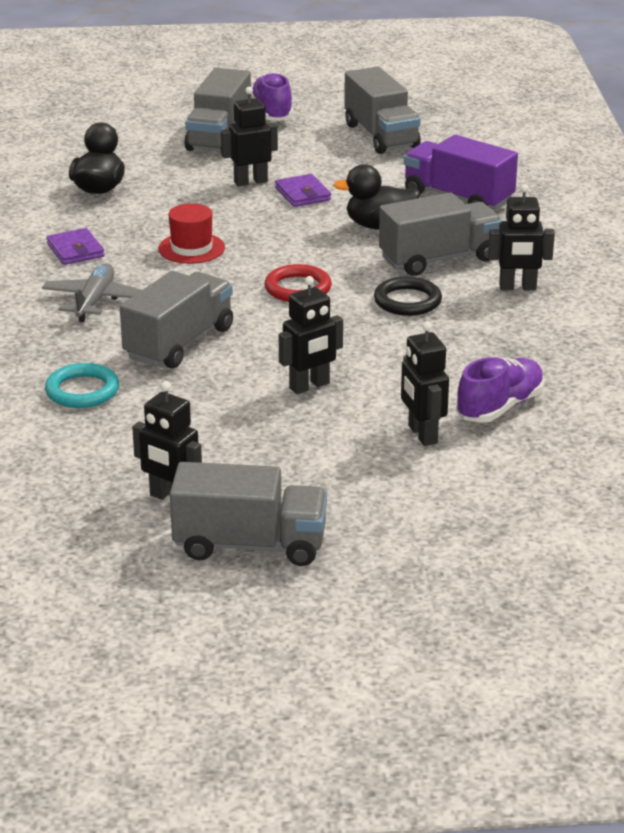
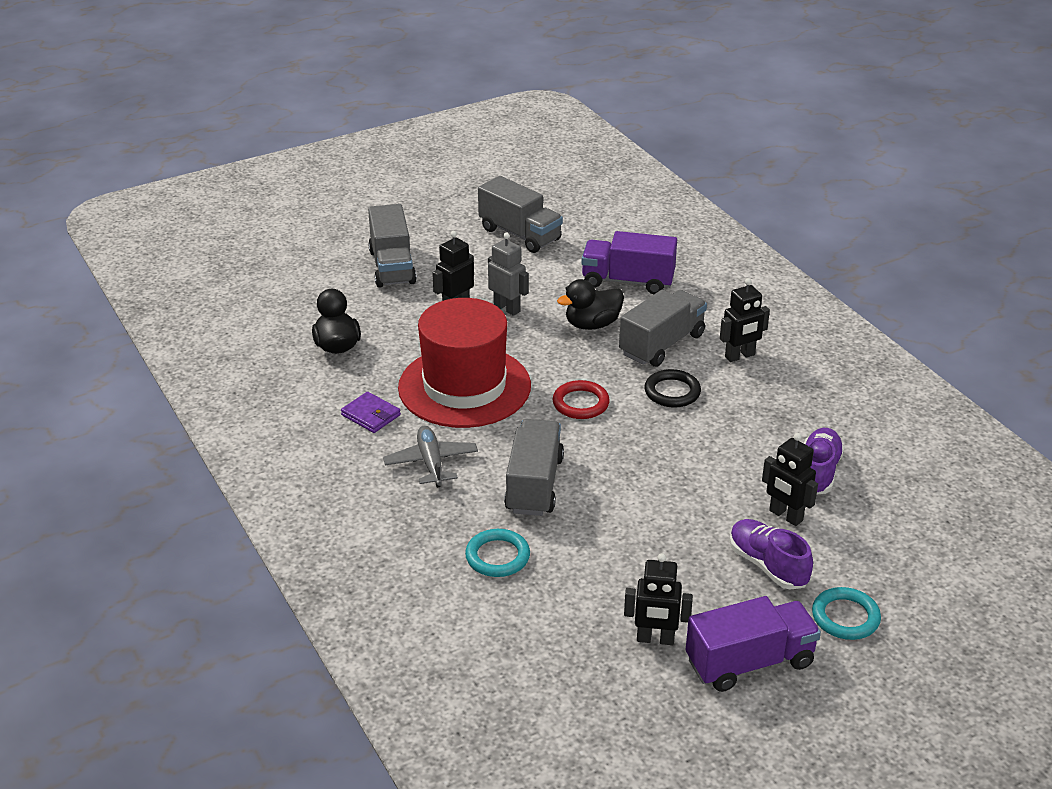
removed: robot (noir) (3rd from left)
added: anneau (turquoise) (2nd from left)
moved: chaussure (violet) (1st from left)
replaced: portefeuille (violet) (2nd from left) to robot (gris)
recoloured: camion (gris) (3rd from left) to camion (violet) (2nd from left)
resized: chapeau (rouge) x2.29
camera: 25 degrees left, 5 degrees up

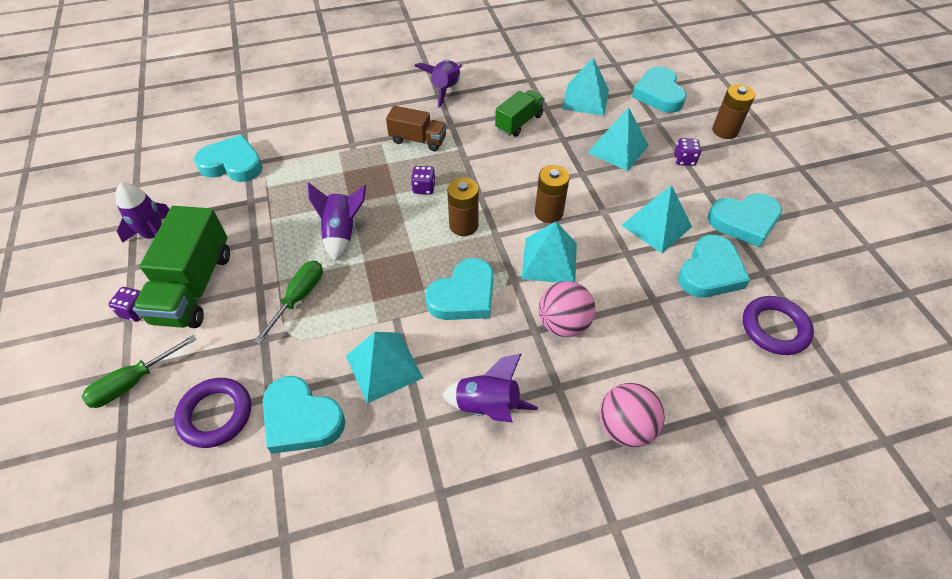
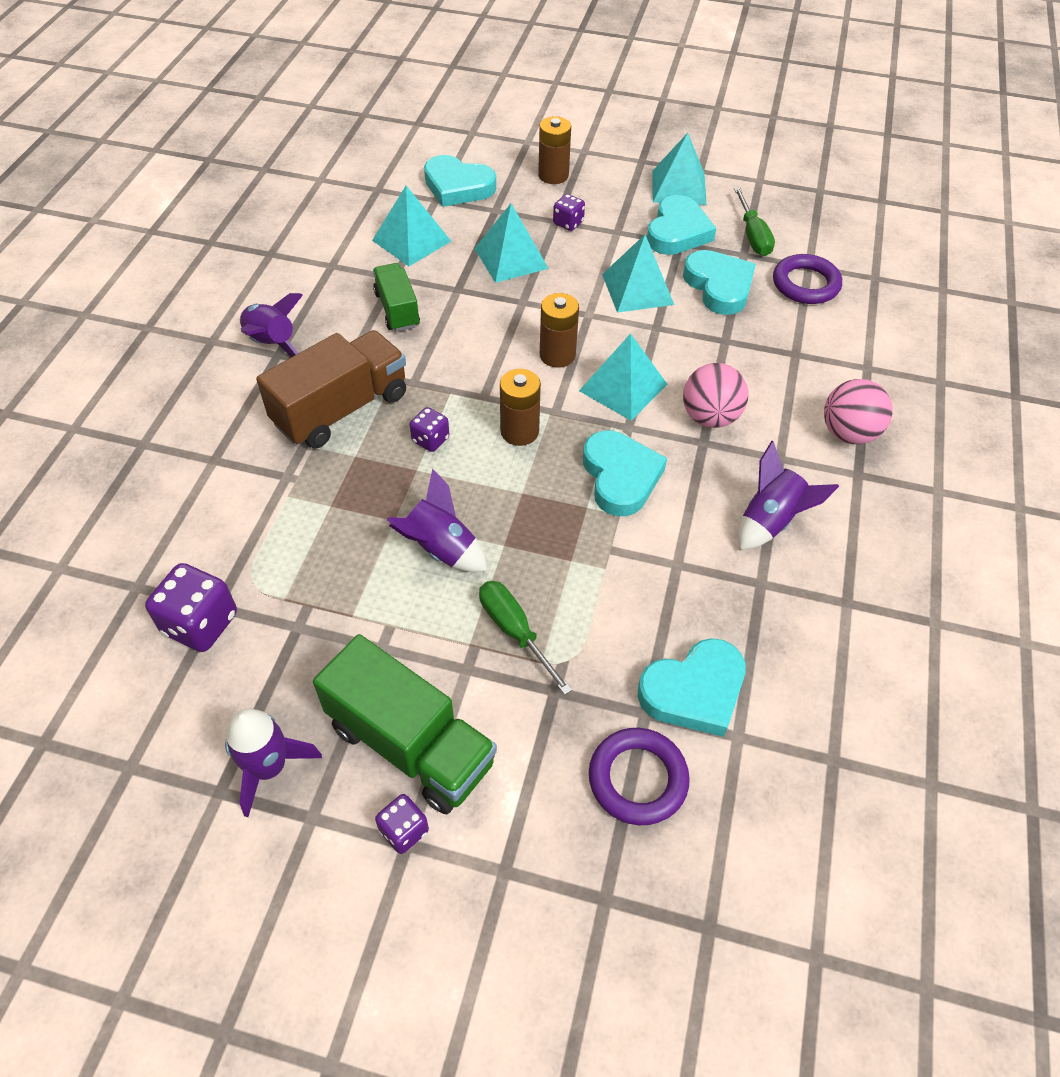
moved: pyramide (turquoise) (1st from left in the first image) to pyramide (turquoise) (5th from left); tournevis (vert) (1st from left in the first image) to tournevis (vert) (2nd from left)
replaced: cœur (turquoise) (1st from left) to dé (violet) (1st from left)
resized: camion (marron) x1.68
camera: 60 degrees left, 0 degrees up

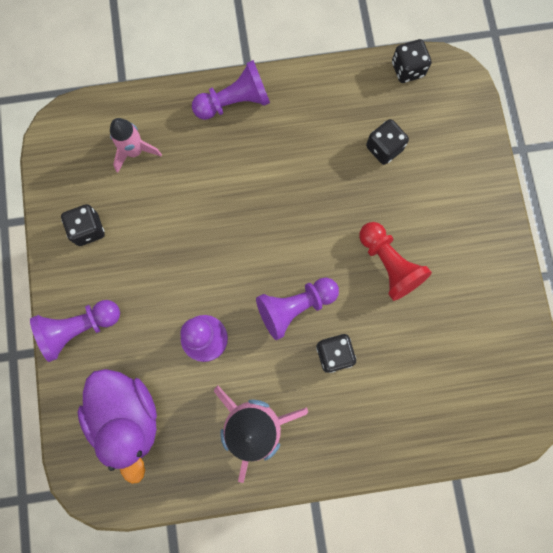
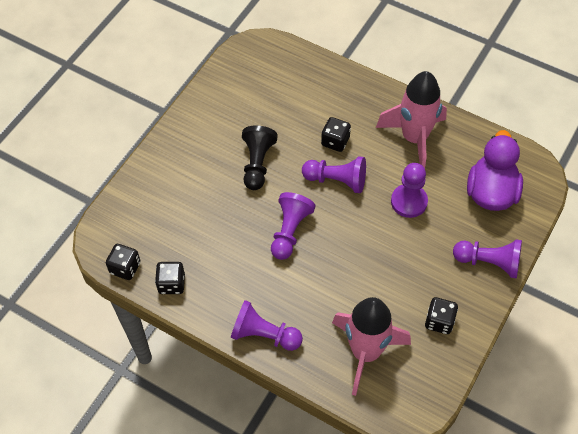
added: pion (violet) (2nd from left)
moved: dé (noir) (3rd from left in the first image) to dé (noir) (2nd from left)
recoloured: pion (rouge) to pion (noir)
resized: fusée (rose) (1st from left) x1.85
camera: 140 degrees left, 20 degrees down

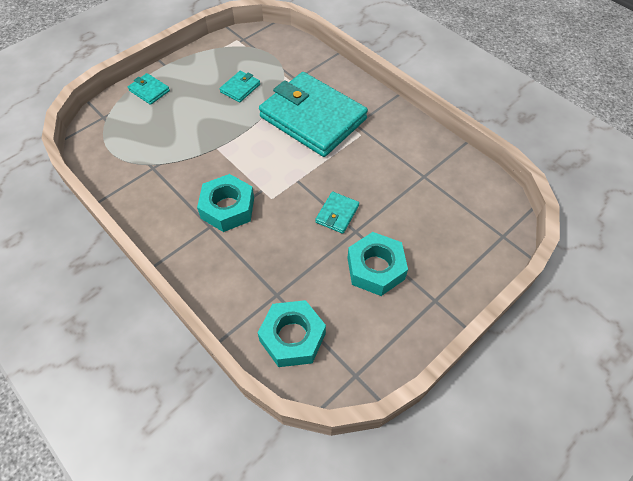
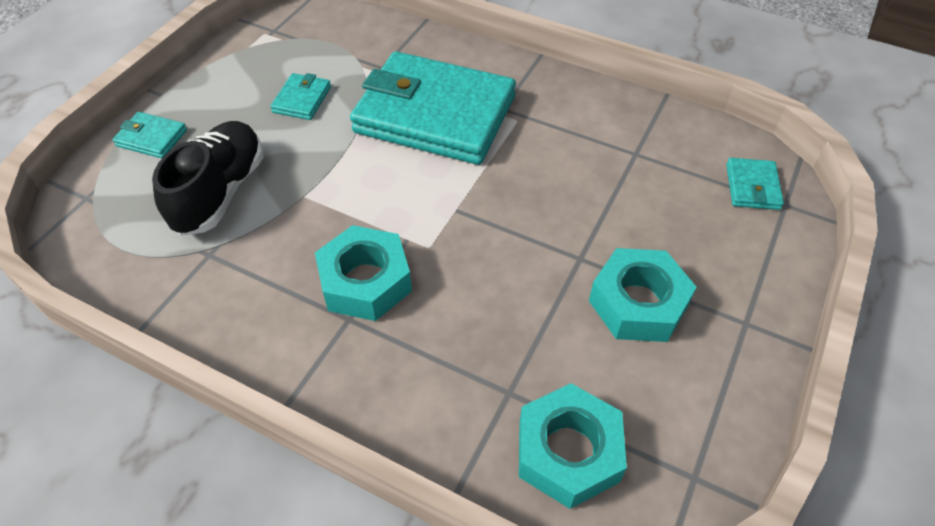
added: chaussure (noir)
moved: portefeuille (turquoise) (4th from left)
camera: 20 degrees left, 5 degrees down

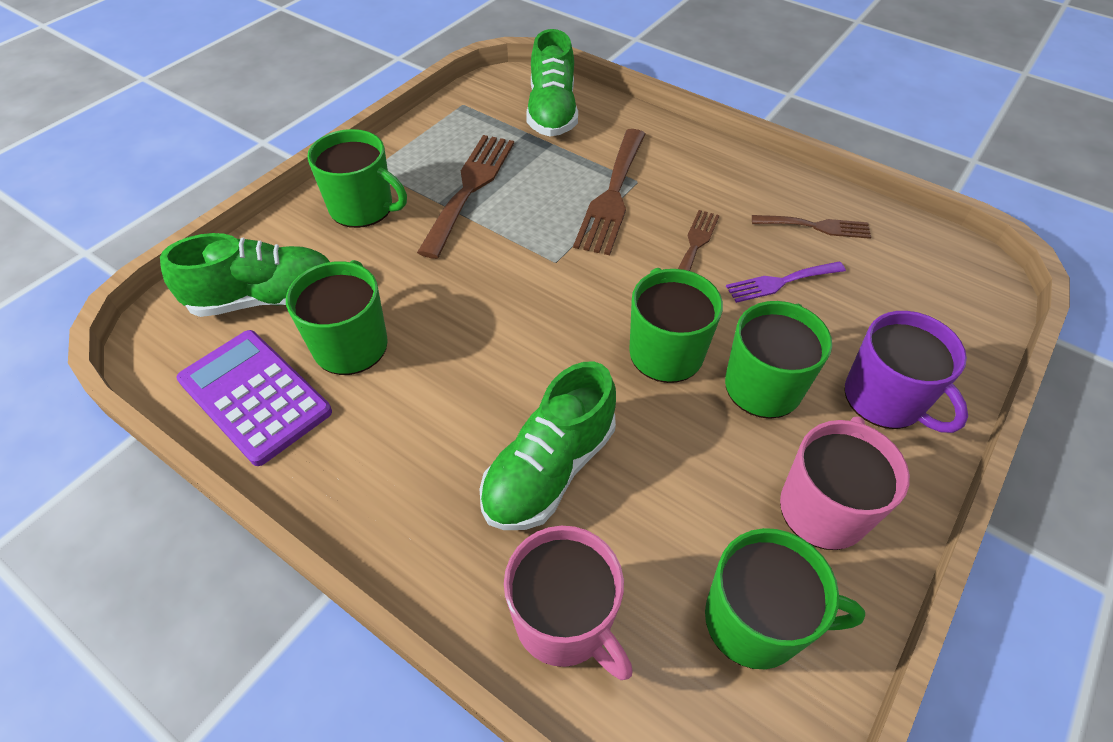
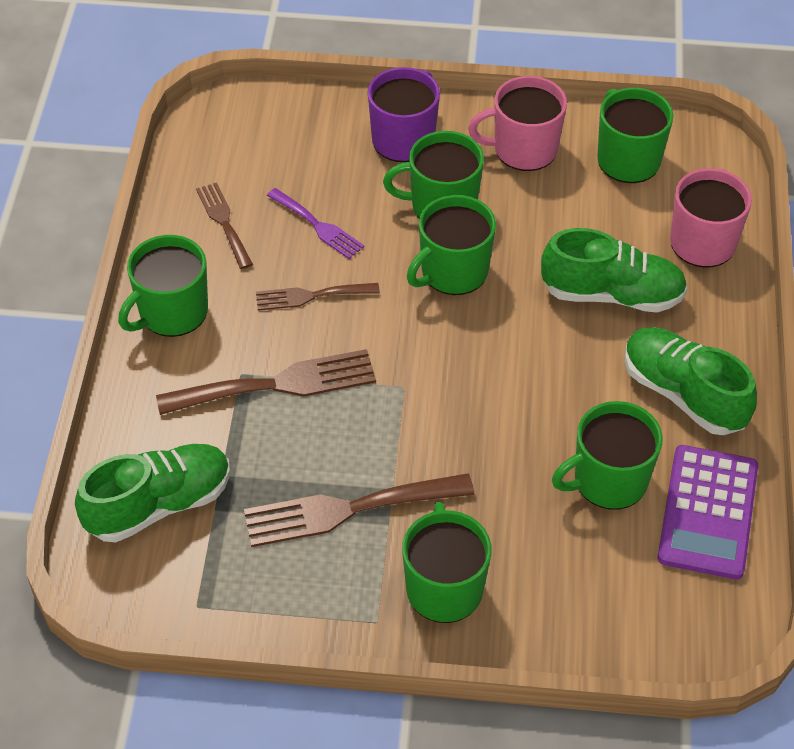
added: tasse (vert) (1st from left)
moved: chaussure (vert) (1st from left in the first image) to chaussure (vert) (3rd from left)
camera: 120 degrees left, 0 degrees up

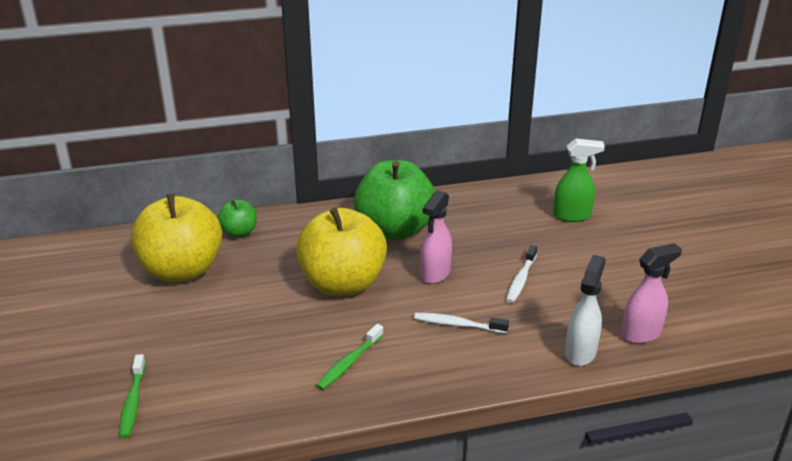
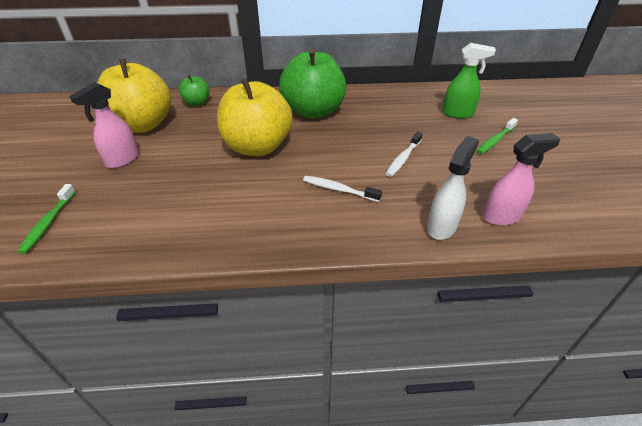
moved: vaporisateur (rose) (1st from left); brosse à dents (vert) (2nd from left)
camera: 10 degrees right, 10 degrees up

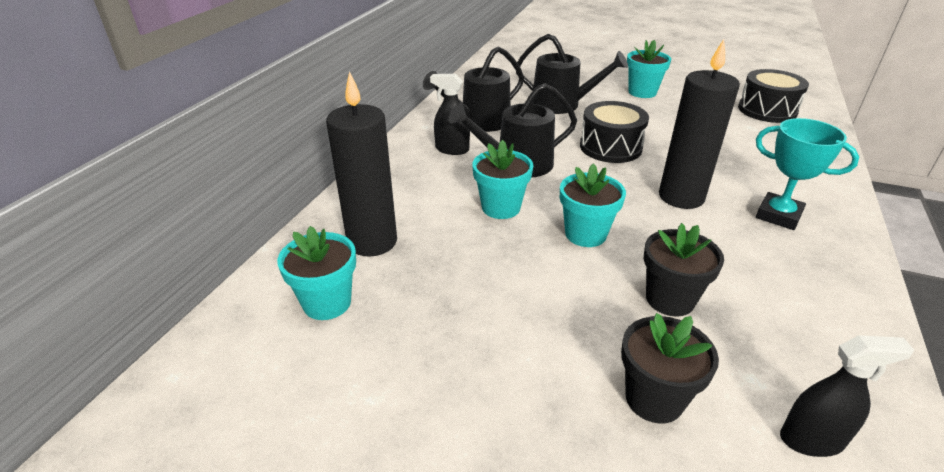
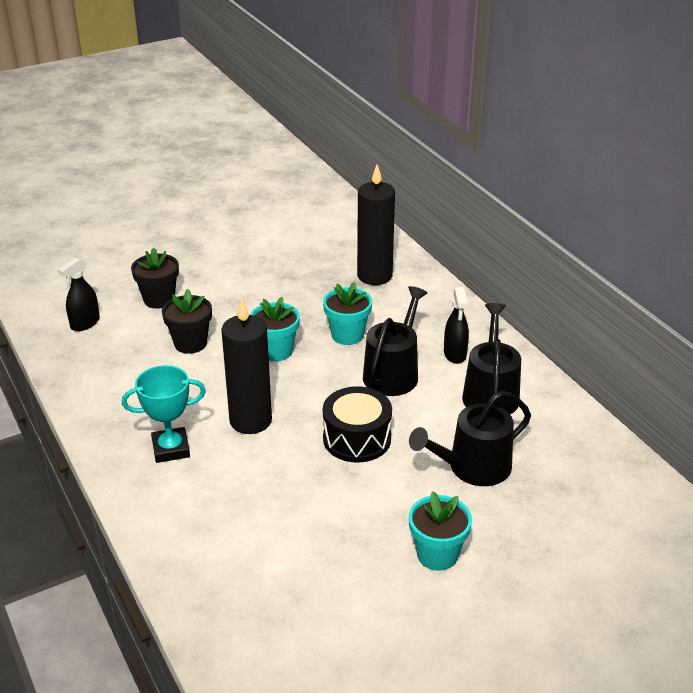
removed: pot de fleurs (turquoise) (1st from left); tambour (noir) (2nd from left)
turned: vaporisateur (noir) (1st from left in the first image) 120 degrees clockwise
camera: 130 degrees right, 0 degrees up

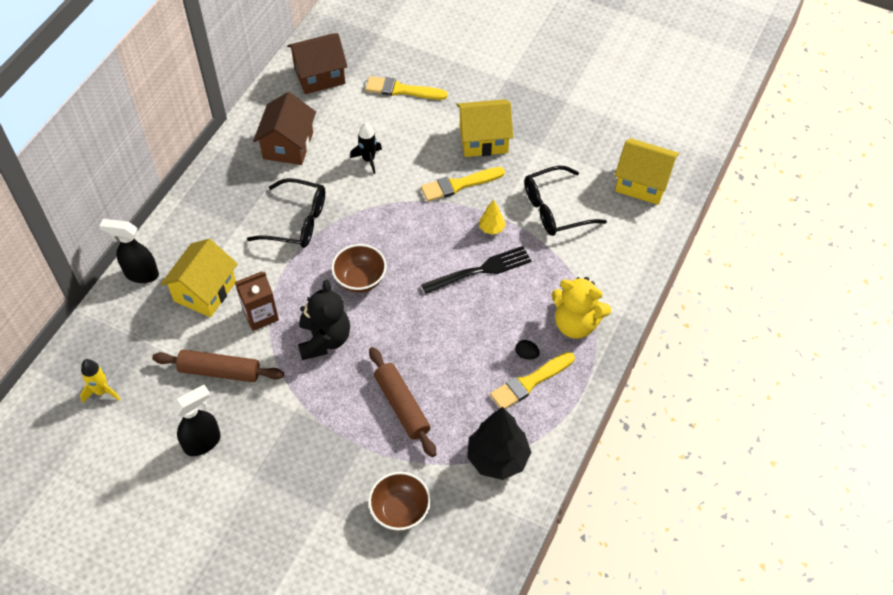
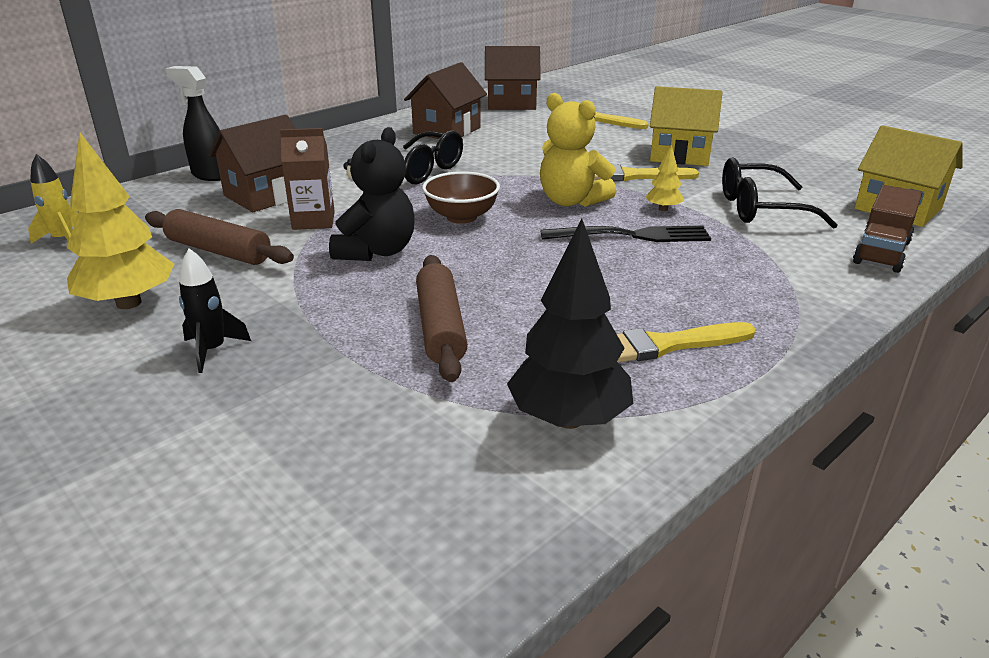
removed: bol (marron) (2nd from left); œuf (noir)
added: camion (marron)
moved: fusée (noir); ours en peluche (jaune)
replaced: vaporisateur (noir) (2nd from left) to arbre (jaune) (1st from left)
recoloured: maison (jaune) (1st from left) to maison (marron) (1st from left)
camera: 20 degrees right, 25 degrees down

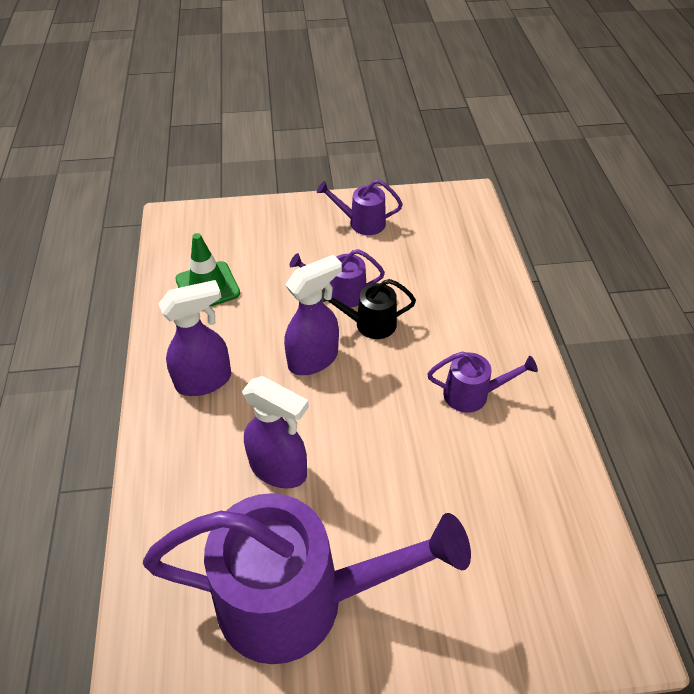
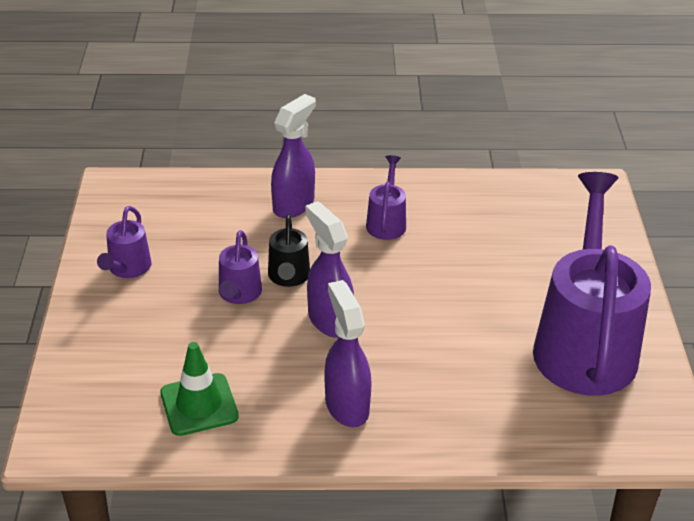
moved: vaporisateur (violet) (2nd from left in the first image) to vaporisateur (violet) (1st from left)
camera: 85 degrees left, 10 degrees down

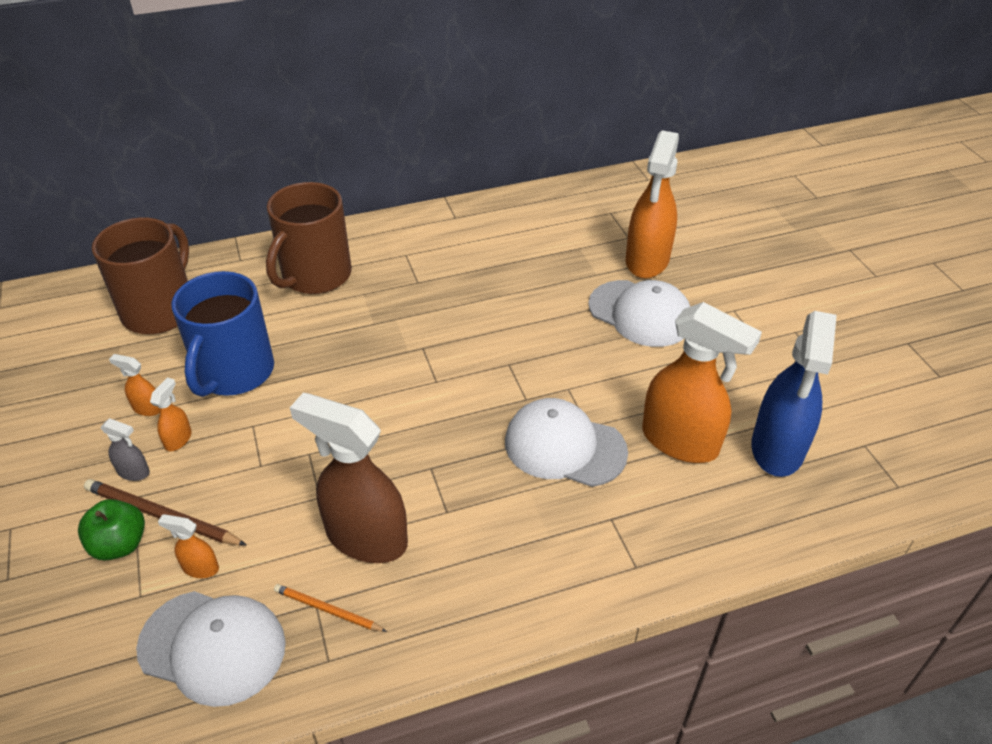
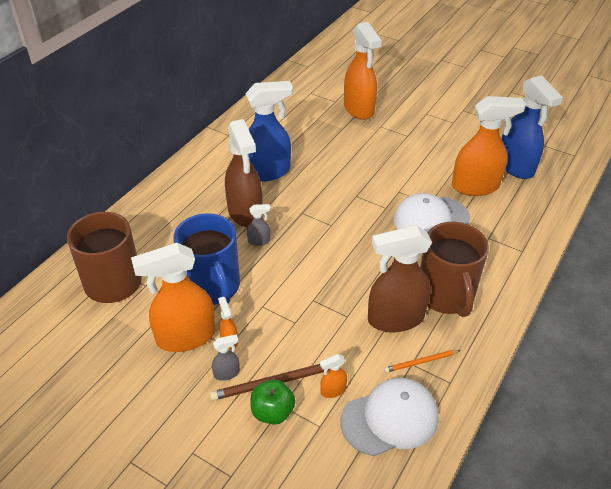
removed: casquette (blanc) (3rd from left)
added: vaporisateur (marron) (1st from left); vaporisateur (bleu) (1st from left); vaporisateur (gris) (2nd from left)
moved: tasse (marron) (2nd from left)
resized: vaporisateur (orange) (1st from left) x2.36
camera: 40 degrees left, 0 degrees up

